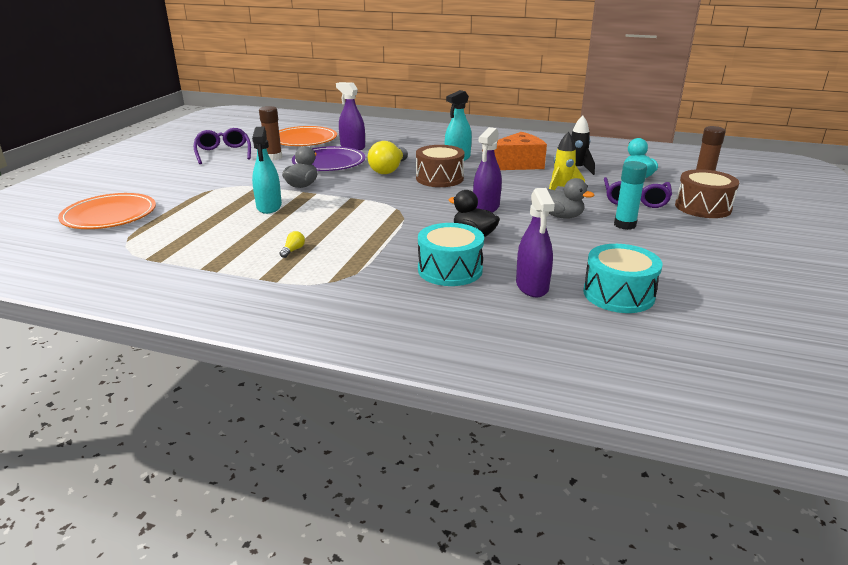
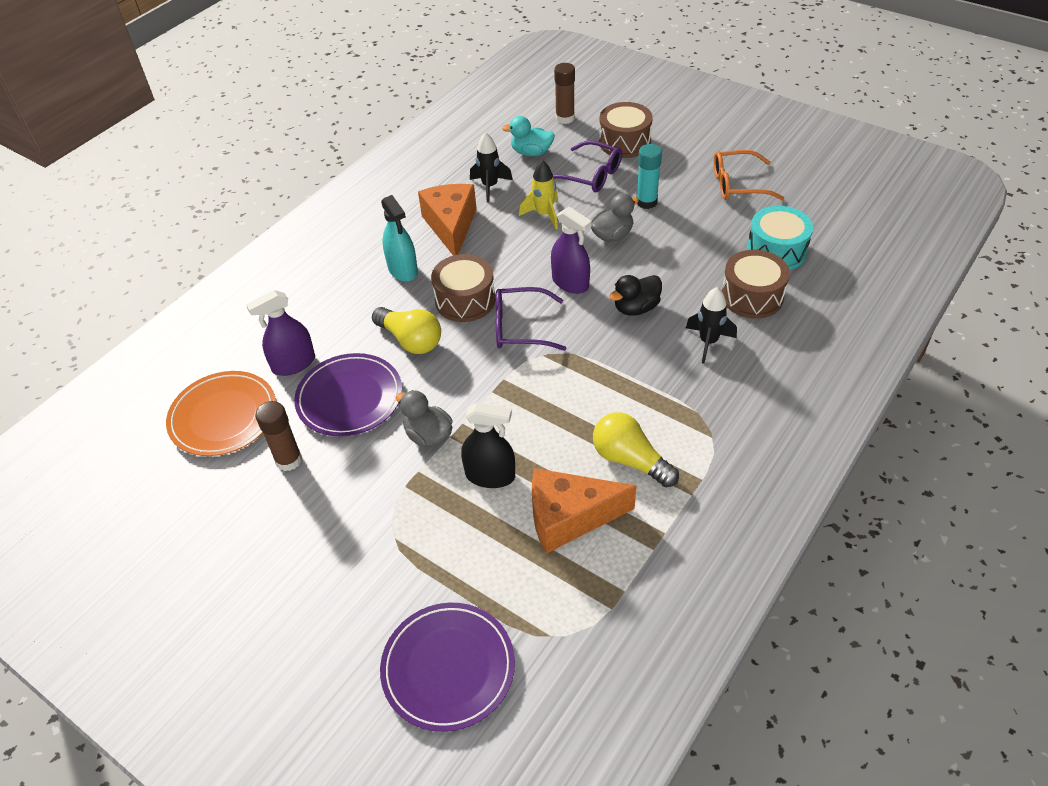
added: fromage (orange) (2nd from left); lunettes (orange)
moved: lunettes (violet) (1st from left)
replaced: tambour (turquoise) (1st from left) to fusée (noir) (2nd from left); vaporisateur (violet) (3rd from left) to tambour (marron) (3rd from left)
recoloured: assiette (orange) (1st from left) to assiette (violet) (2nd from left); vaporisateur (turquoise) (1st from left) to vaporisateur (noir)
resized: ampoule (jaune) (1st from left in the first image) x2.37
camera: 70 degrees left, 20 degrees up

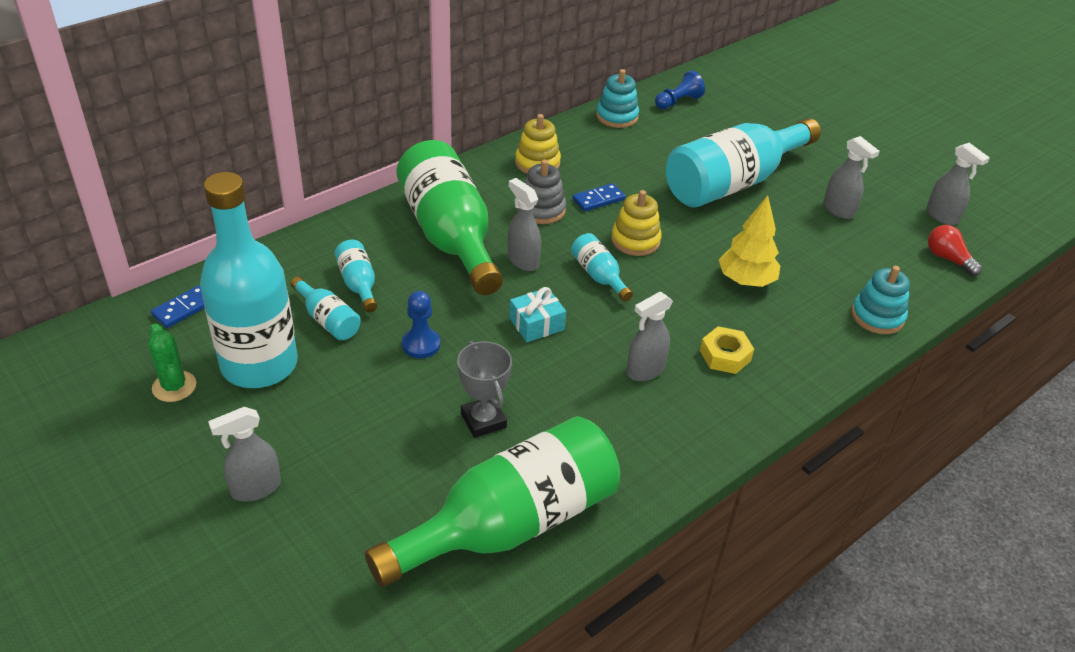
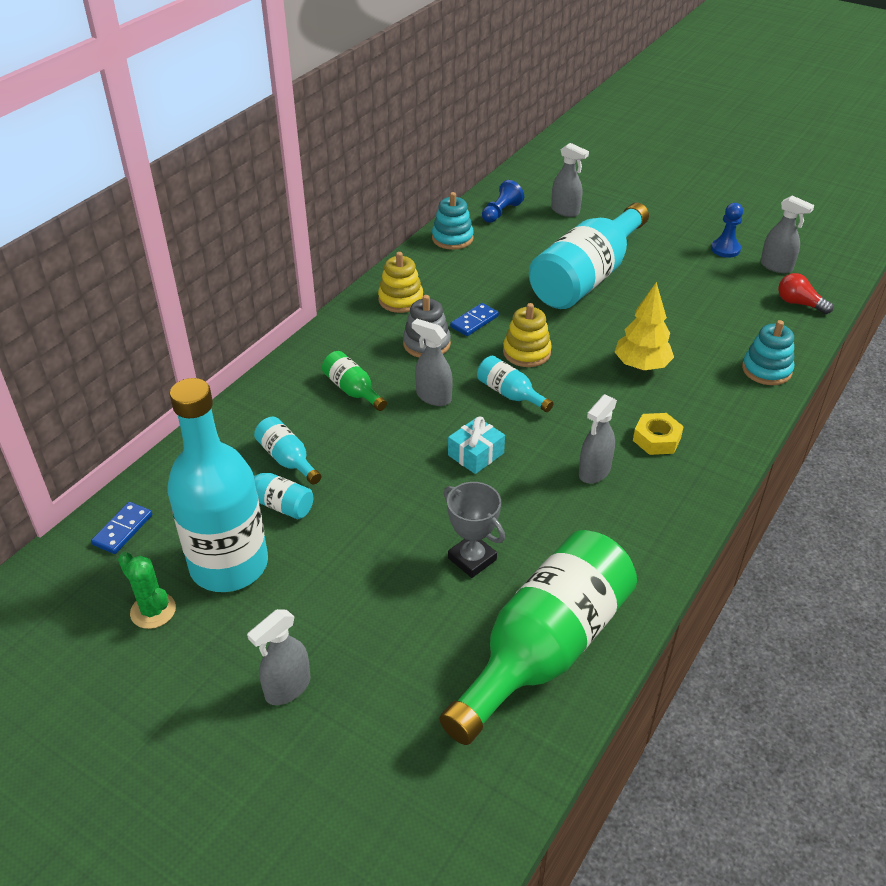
moved: vaporisateur (gris) (4th from left in the first image) to vaporisateur (gris) (3rd from left); pion (bleu) (1st from left in the first image) to pion (bleu) (2nd from left)
resized: bouteille (vert) (1st from left) x0.44
camera: 15 degrees left, 0 degrees up

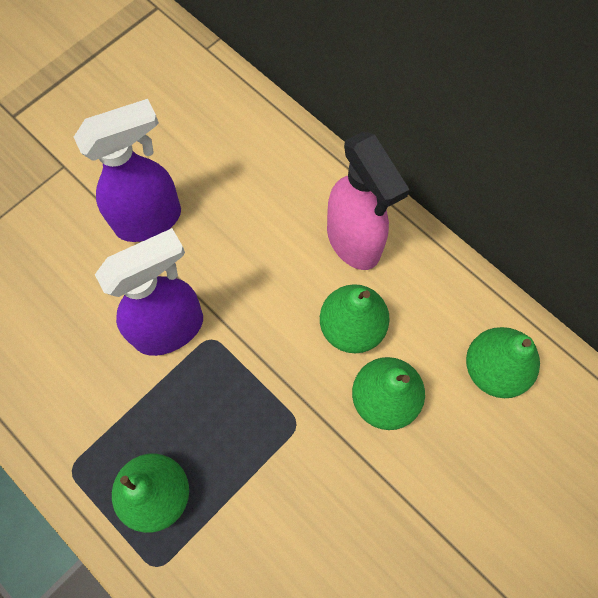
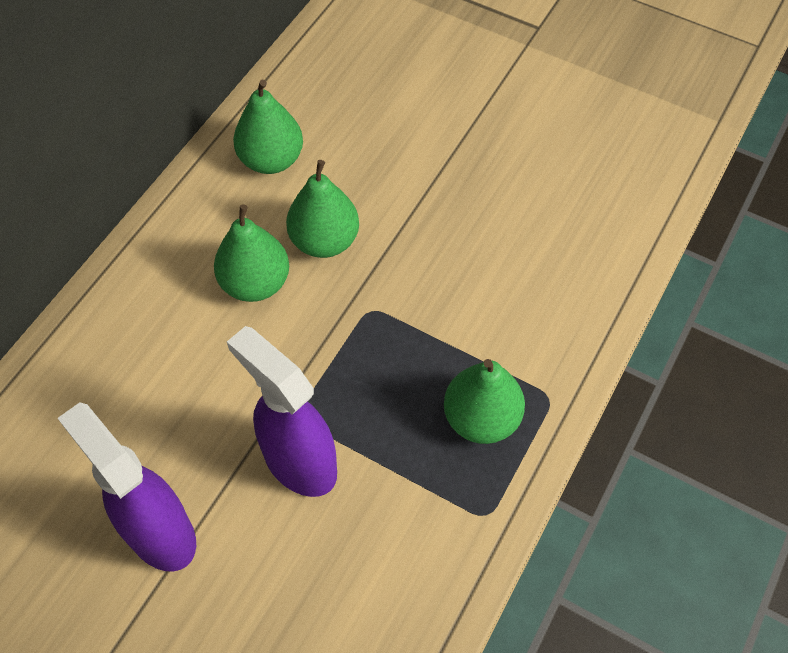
removed: vaporisateur (rose)
camera: 105 degrees left, 10 degrees down

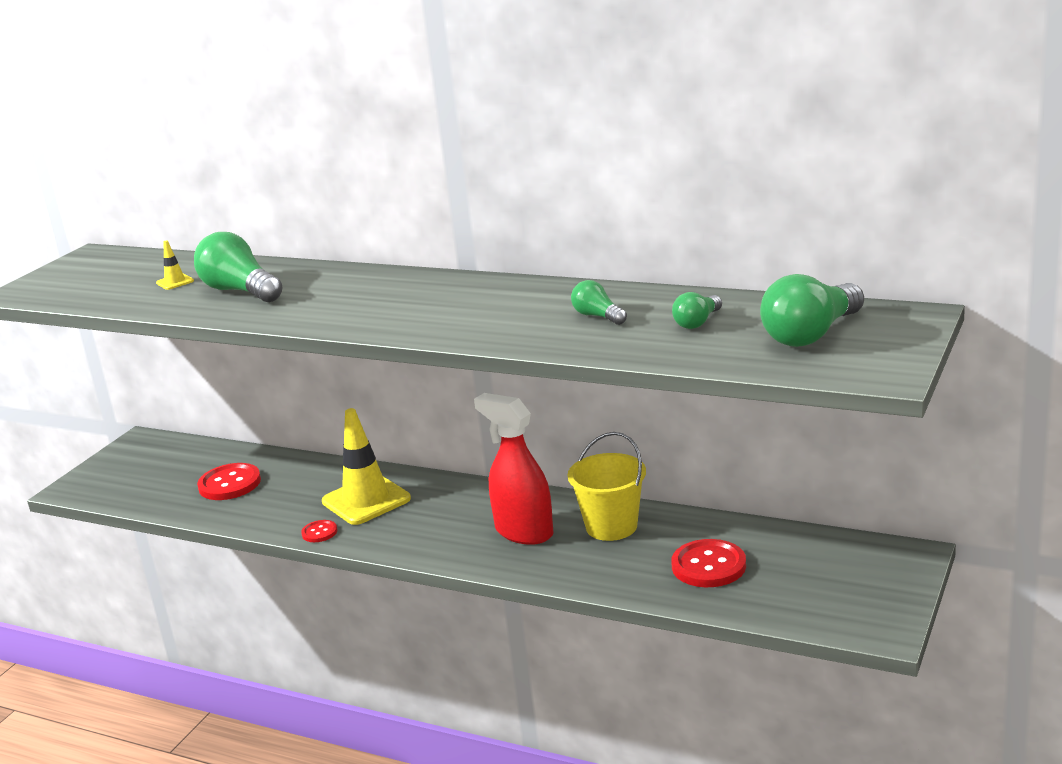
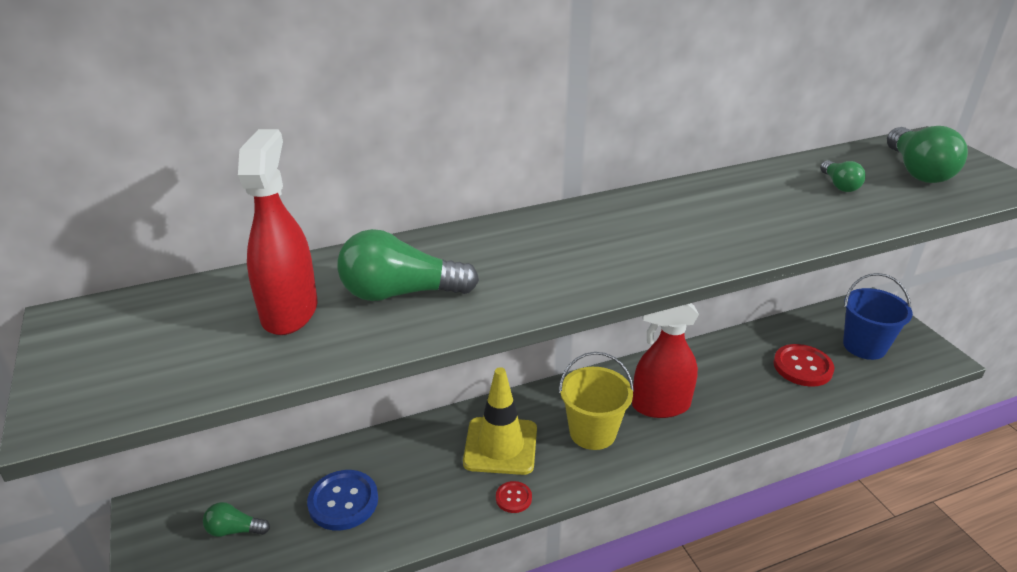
added: seau (bleu)
moved: ampoule (vert) (2nd from left in the first image) to ampoule (vert) (1st from left); seau (jaune)
replaced: cône de chantier (jaune) (1st from left) to vaporisateur (rouge) (1st from left)
recoloured: bouton (rouge) (1st from left) to bouton (bleu)
camera: 50 degrees left, 10 degrees up

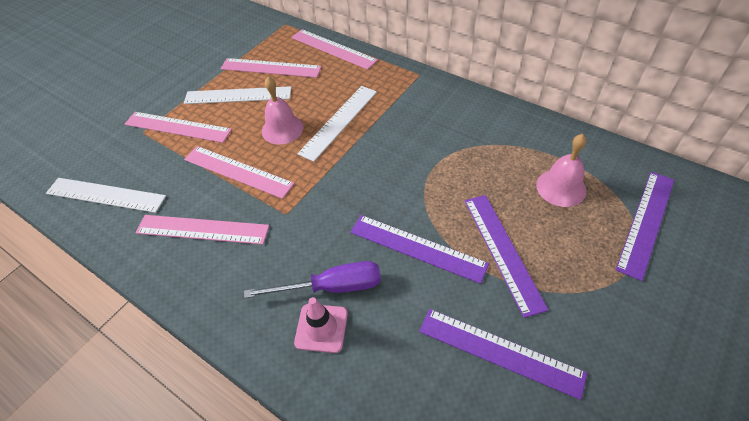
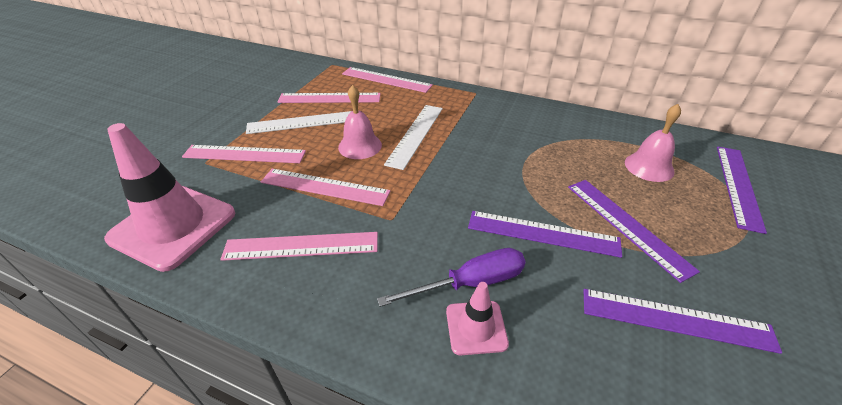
replaced: règle (blanc) (1st from left) to cône de chantier (rose) (1st from left)
camera: 15 degrees left, 10 degrees down

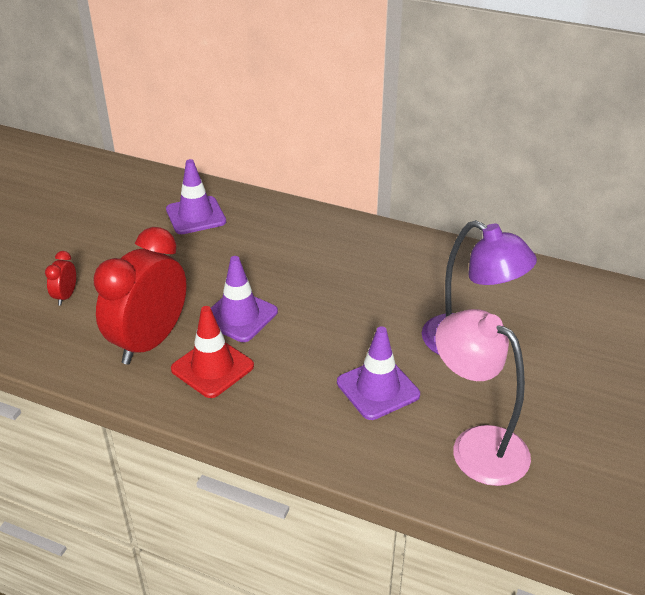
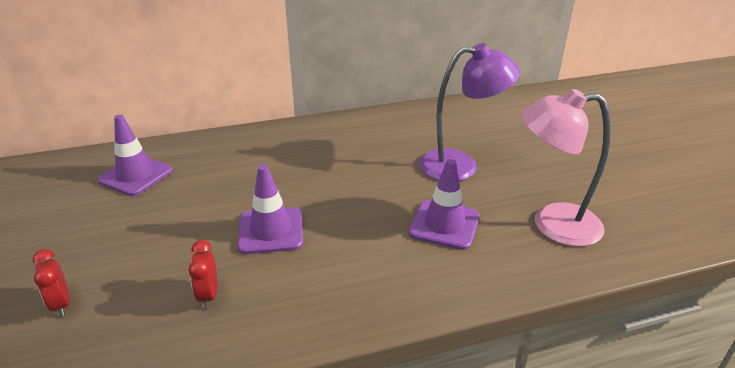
removed: cône de chantier (rouge)
resized: réveil (rouge) (2nd from left) x0.42
camera: 40 degrees left, 5 degrees down

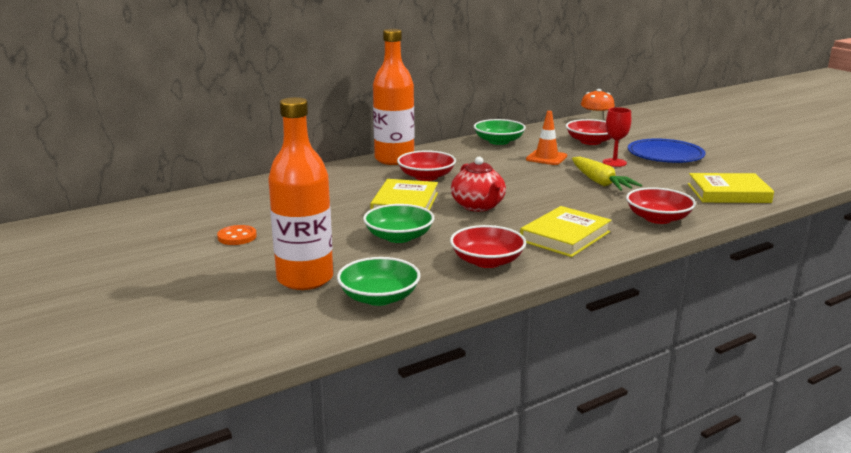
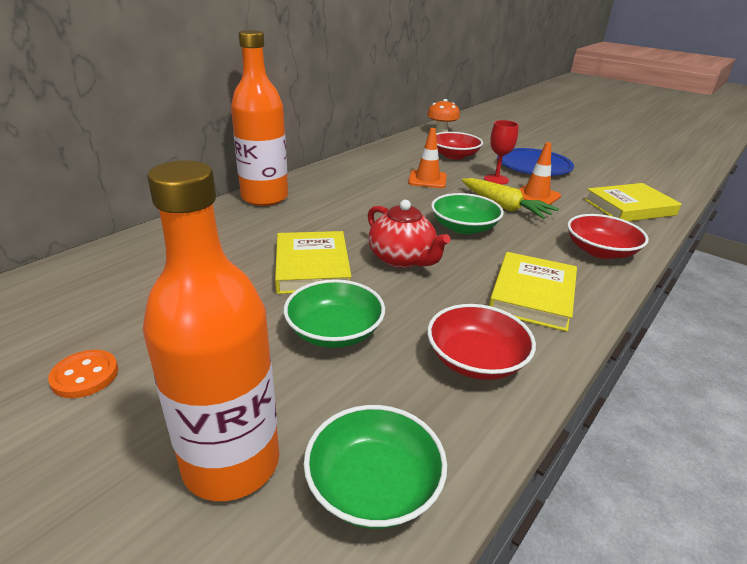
removed: bol (rouge) (1st from left)
added: cône de chantier (orange) (2nd from left)
moved: bol (vert) (3rd from left)
camera: 20 degrees left, 10 degrees up

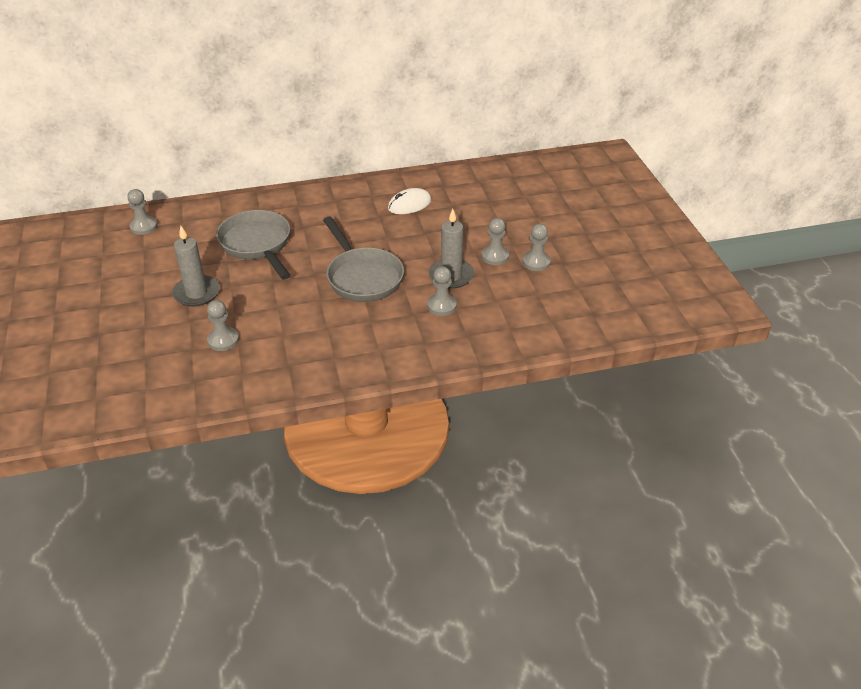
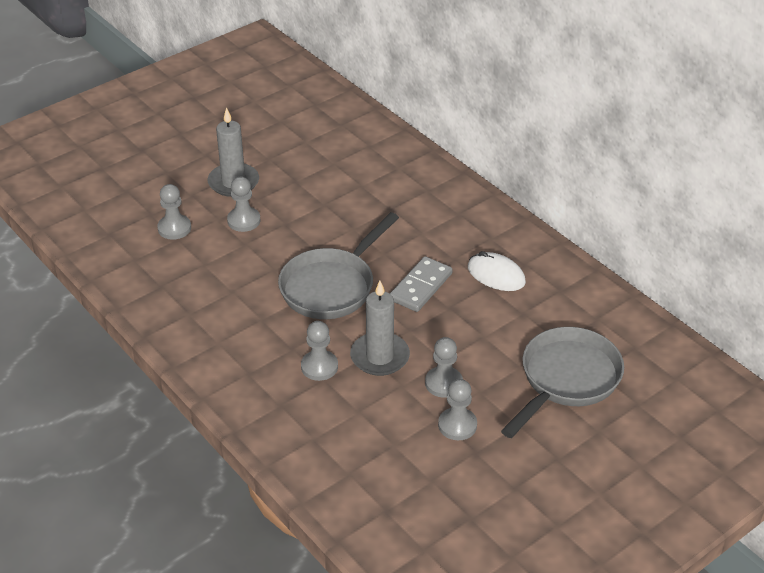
added: domino (gris)
moved: pion (gris) (1st from left in the first image) to pion (gris) (2nd from left); poêle (gris) (1st from left in the first image) to poêle (gris) (2nd from left)
camera: 65 degrees right, 0 degrees up

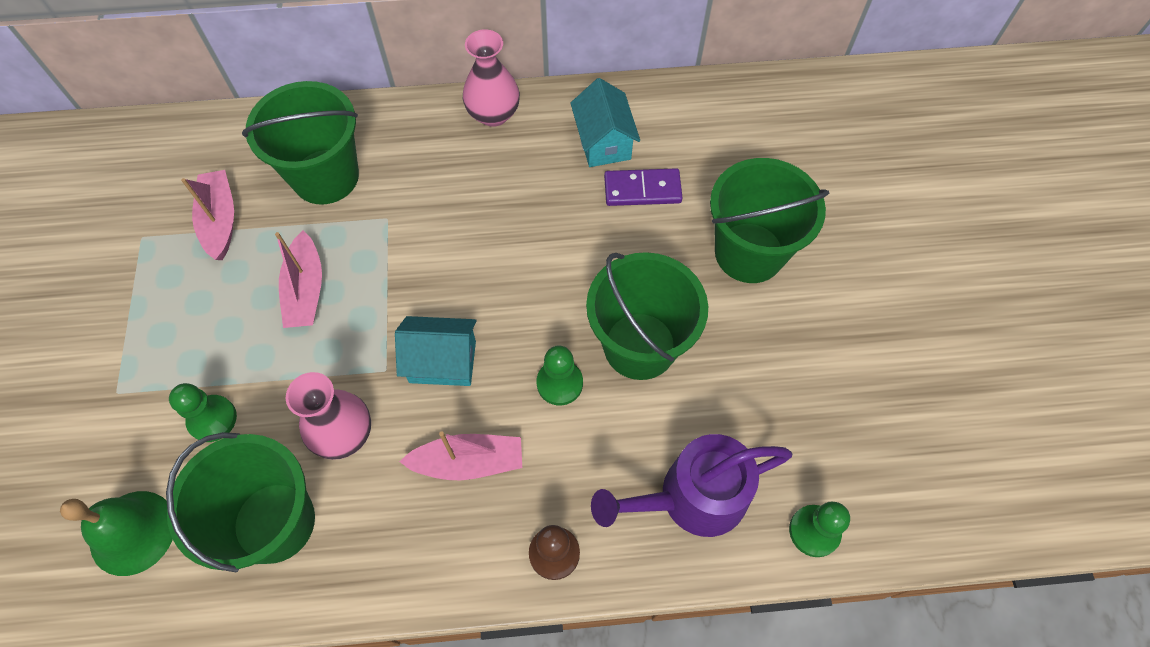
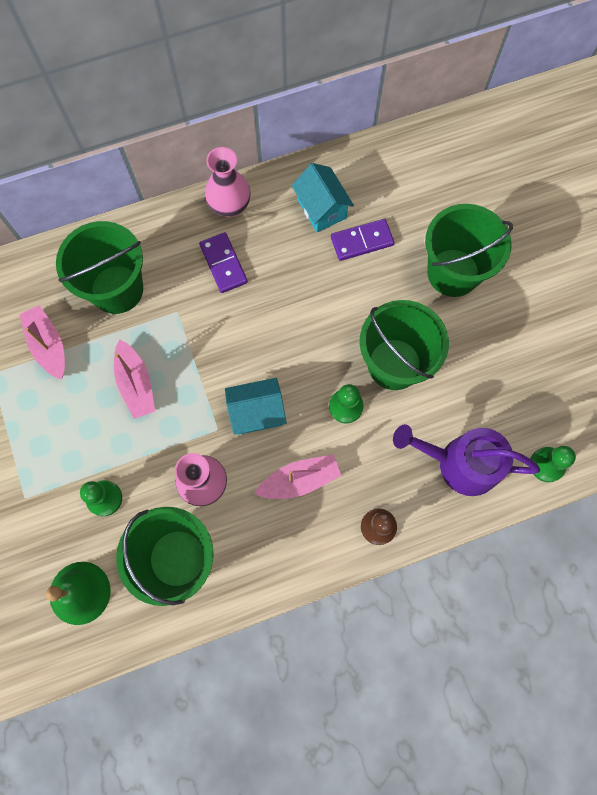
added: domino (violet) (1st from left)
turned: arrosoir (violet) 45 degrees clockwise
camera: 15 degrees left, 10 degrees up

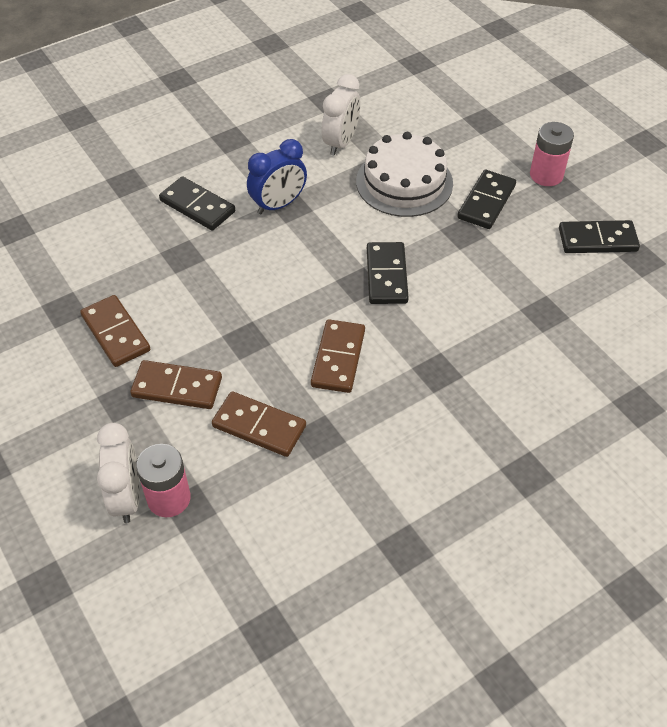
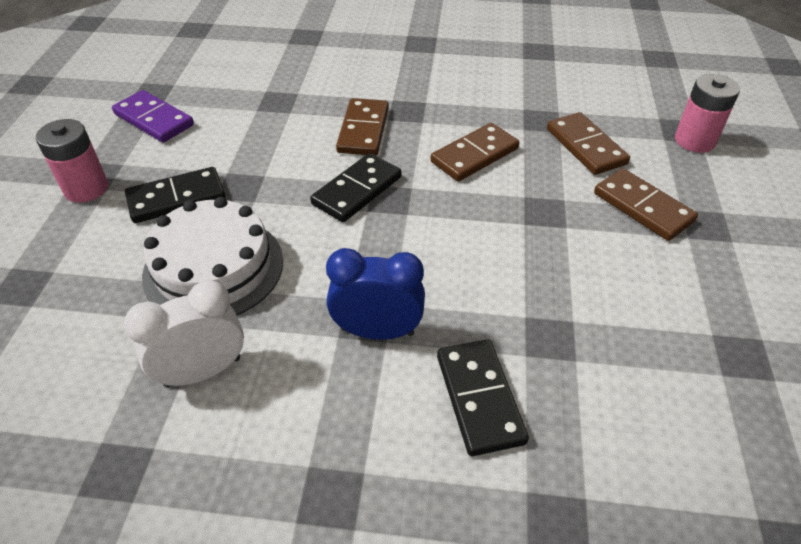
removed: réveil (blanc) (1st from left)
moved: domino (marron) (1st from left)
recoloured: domino (noir) (4th from left) to domino (violet)
camera: 140 degrees left, 5 degrees down

